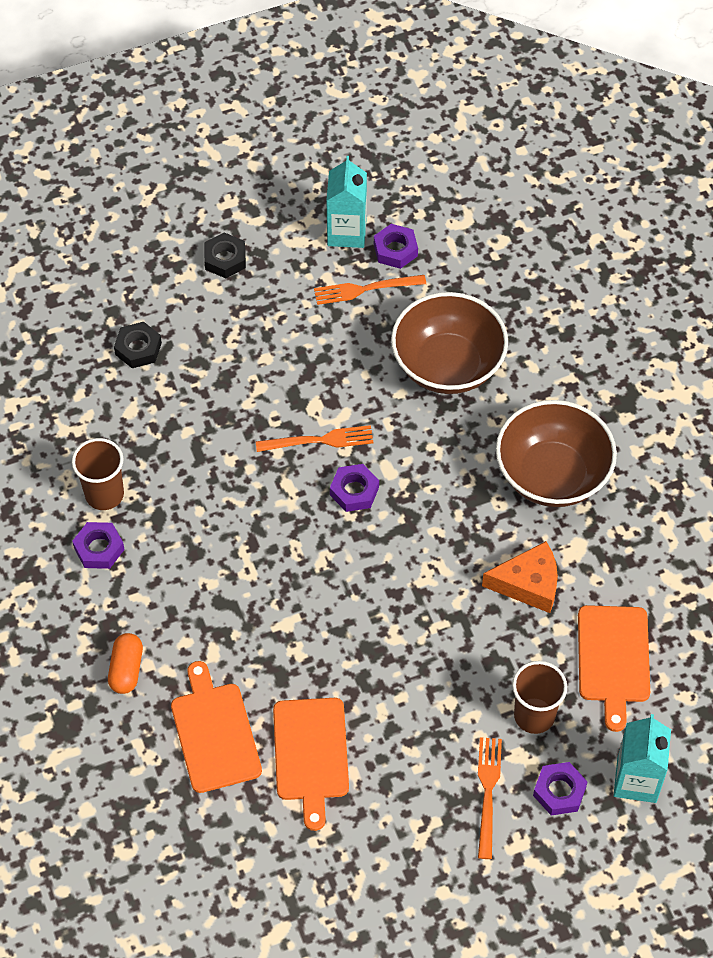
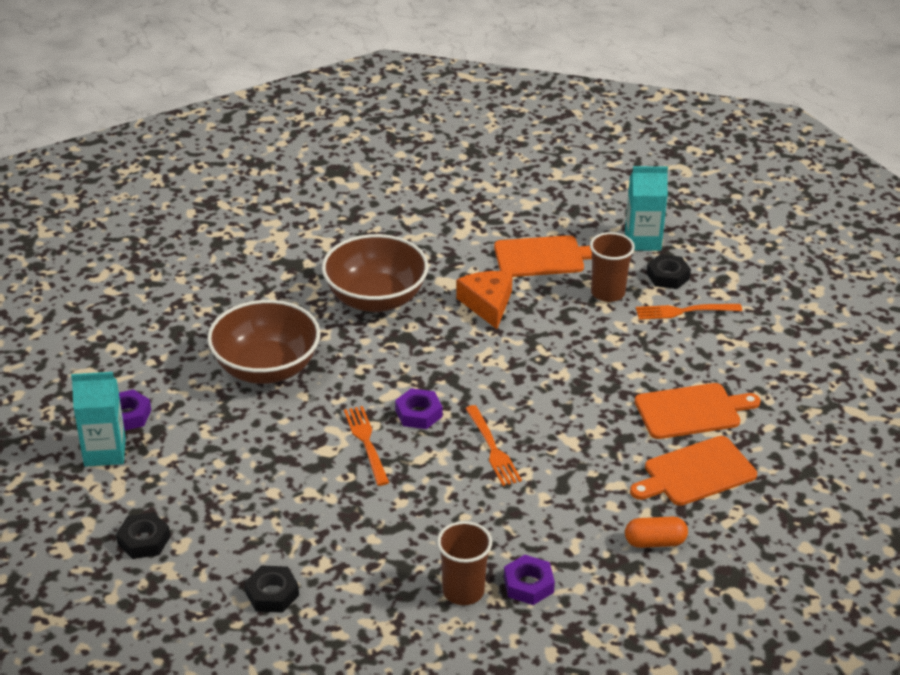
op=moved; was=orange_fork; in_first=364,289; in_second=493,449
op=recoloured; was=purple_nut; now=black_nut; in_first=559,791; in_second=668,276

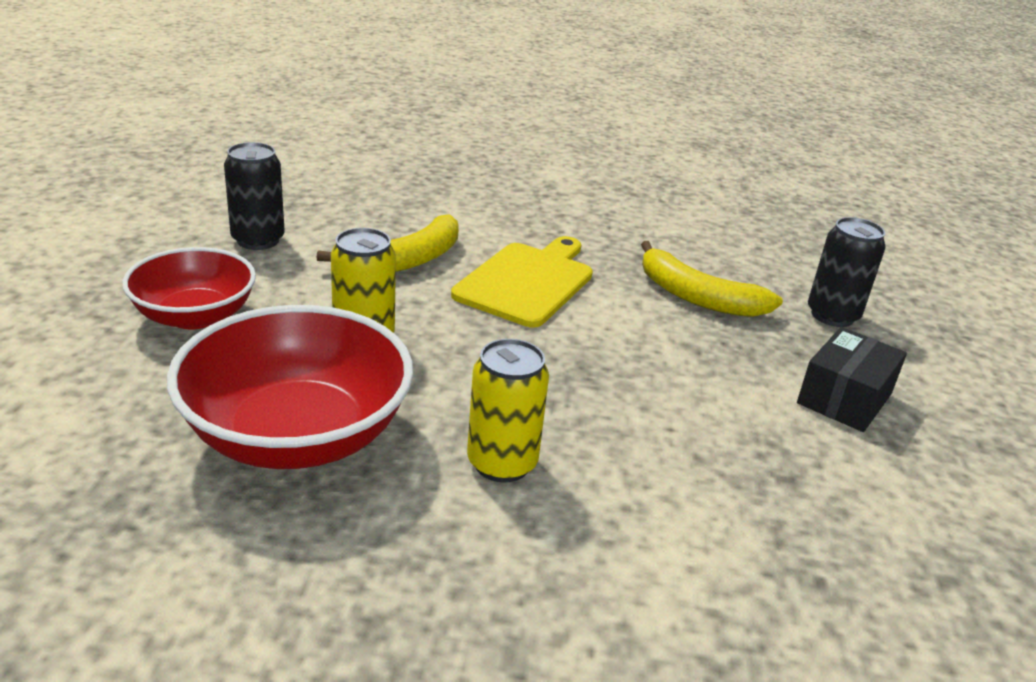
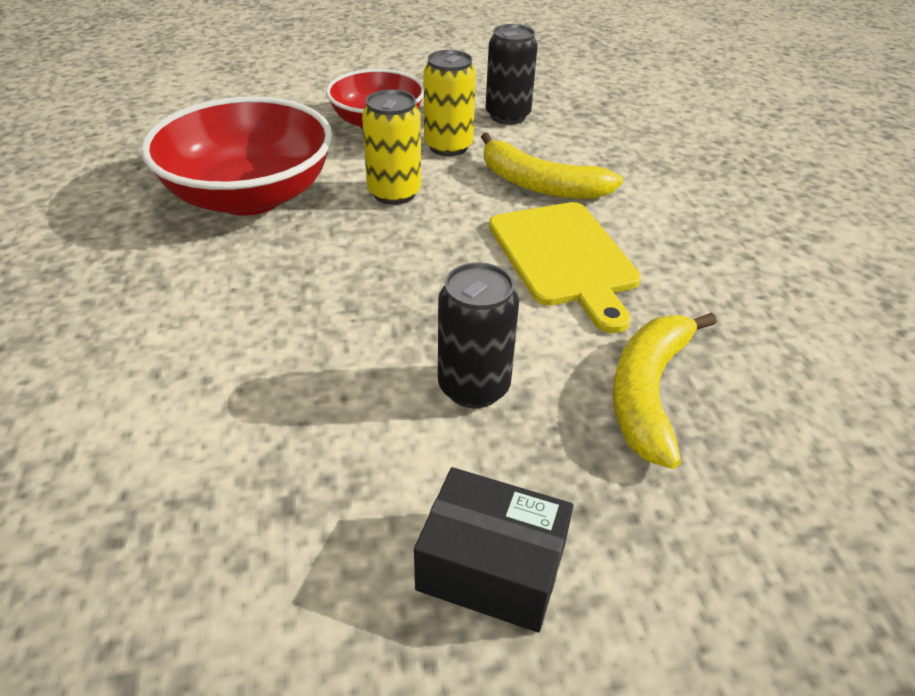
op=moved; was=yellow_can; in_first=502,463; in_second=448,146
op=moved; was=black_can; in_first=832,315; in_second=474,387
op=turned; was=yellow_cutting_board; in_first=527,282; in_second=564,258; clockwise=60

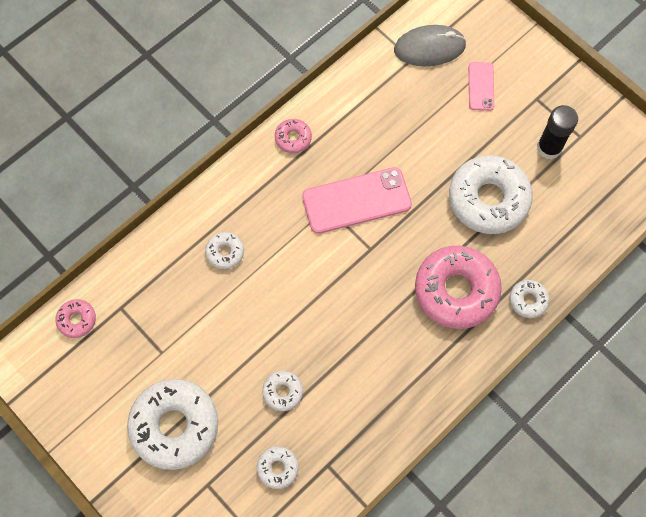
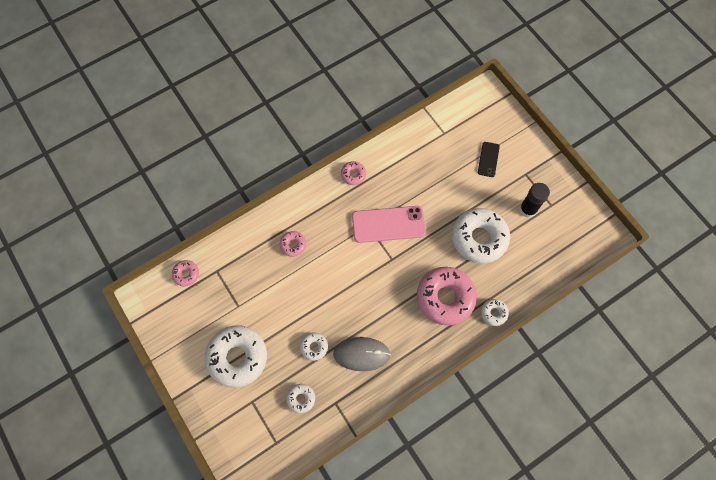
op=moved; was=grey_mouse; in_first=429,48; in_second=361,354
op=recoloured; was=white_donut; now=pink_donut; in_first=225,252; in_second=293,245
op=recoloured; was=pink_phone; now=black_phone; in_first=481,86; in_second=488,159

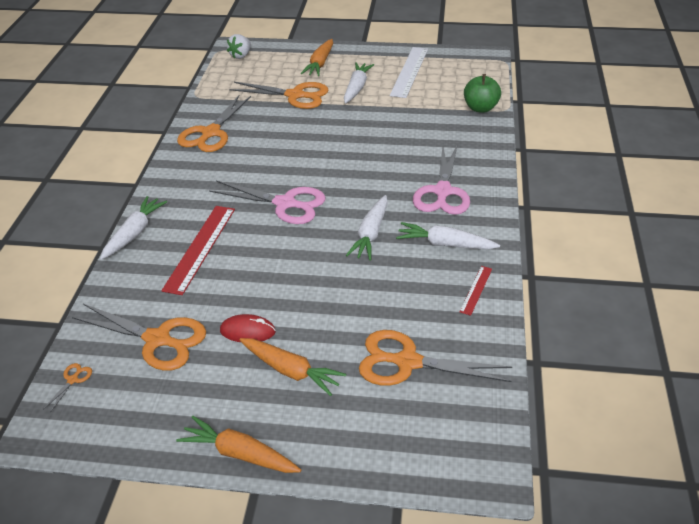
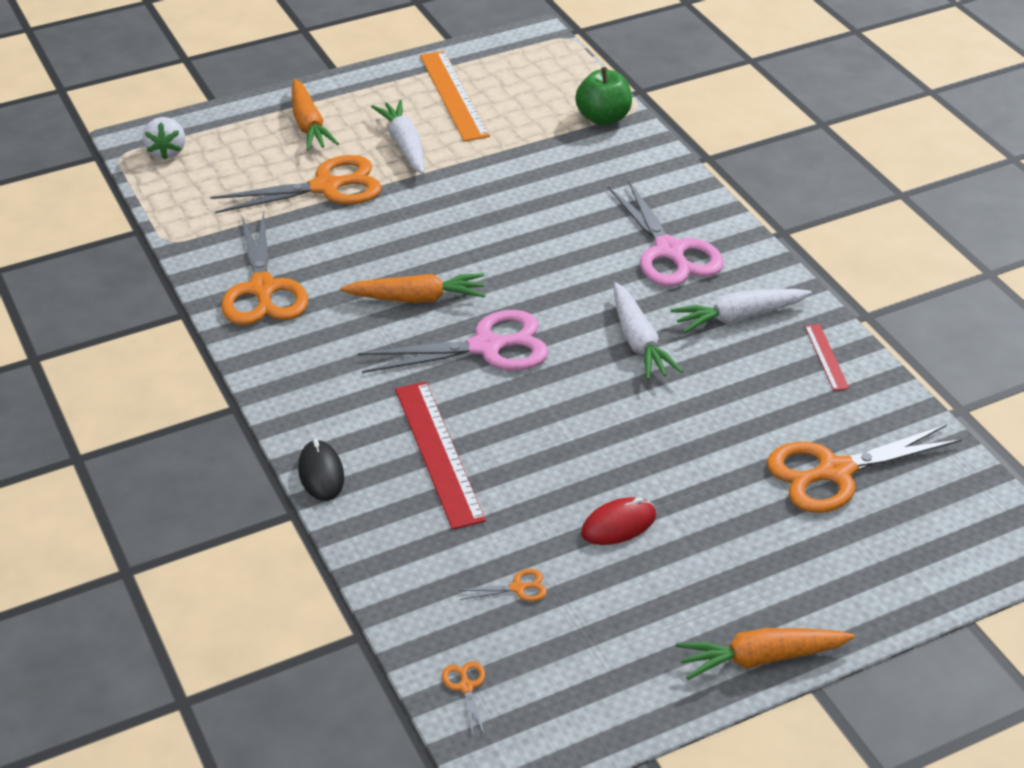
op=moved; was=orange_carrot; in_first=291,371; in_second=417,298
op=replaced; was=white_carrot; now=black_mouse; in_first=134,233; in_second=321,474
op=recoloured; was=white_ruler; now=orange_ruler; in_first=409,72; in_second=454,95
op=resized; was=orange_scissors; in_first=158,339; in_second=518,588; ratio=0.4

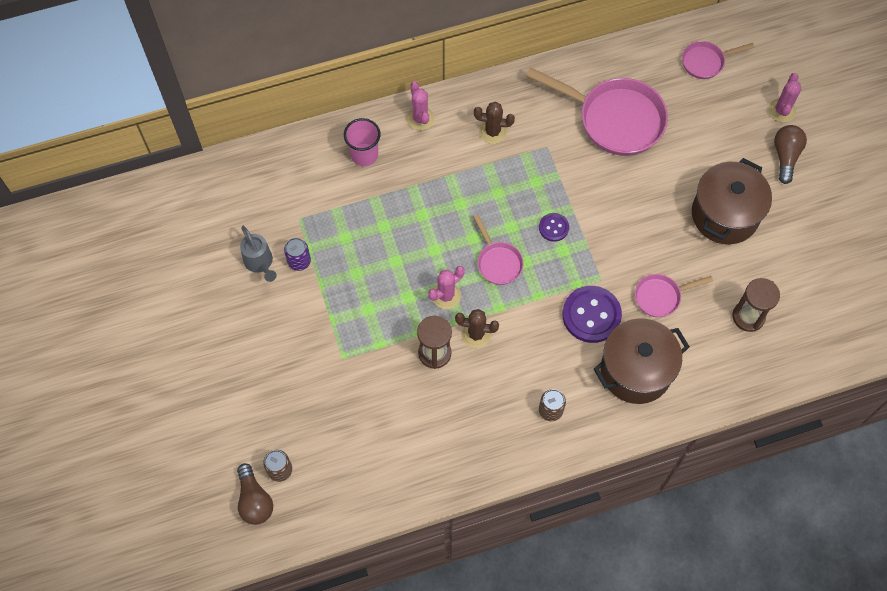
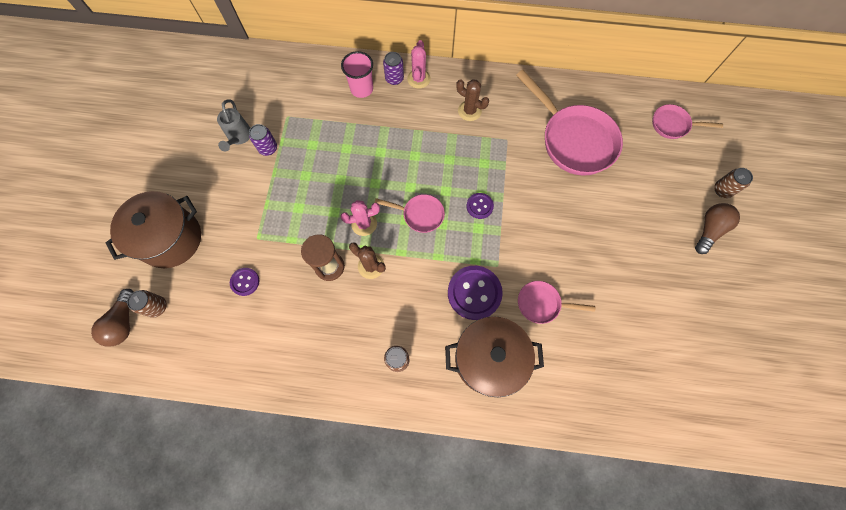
op=removed; was=brown_hourglass; in_first=748,316
op=added; now=purple_button; in_second=245,282
op=added; now=purple_can; in_second=394,78
op=moved; was=brown_pot; in_first=724,215; in_second=171,239
op=replaced; was=pink_cactus; now=brown_can; in_first=781,110; in_second=722,190
op=turned; was=pink_pan; in_first=498,262; in_second=420,214; clockwise=-75

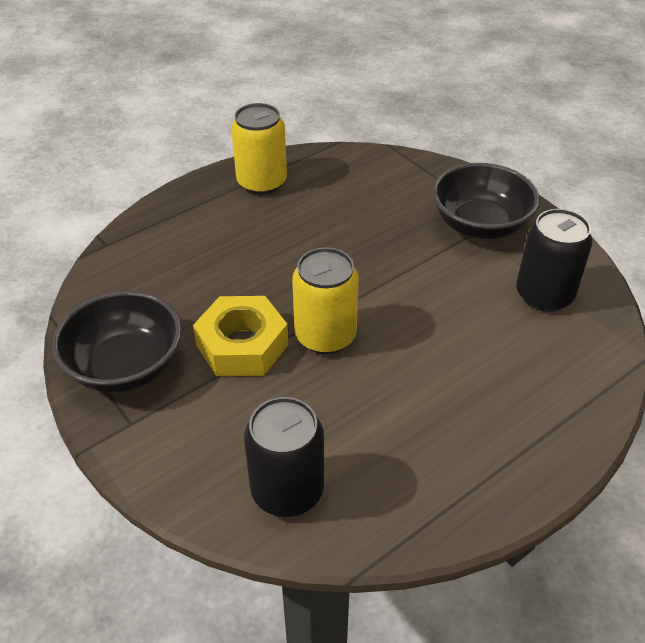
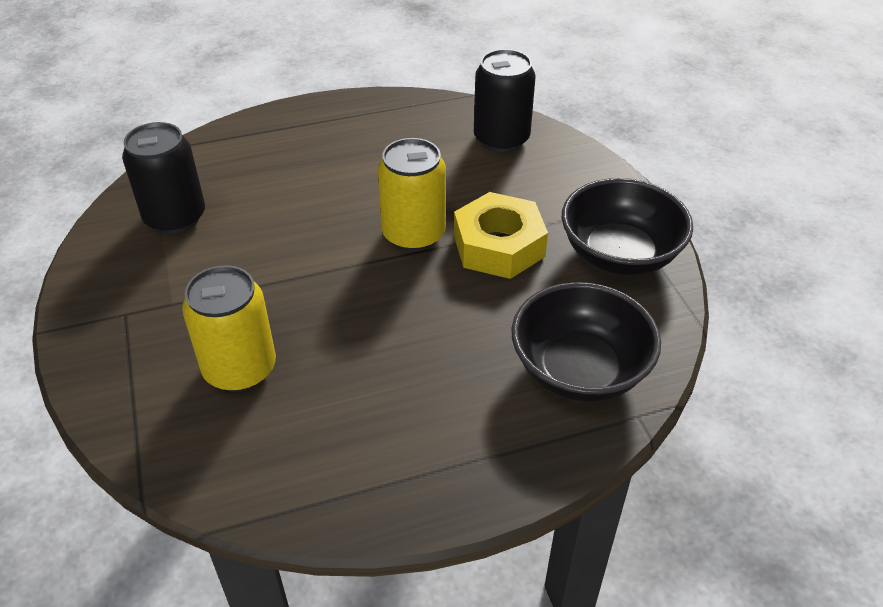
op=moved; was=yellow_can; in_first=262,182; in_second=240,369
op=moved; was=black_bowl; in_first=480,225; in_second=579,370

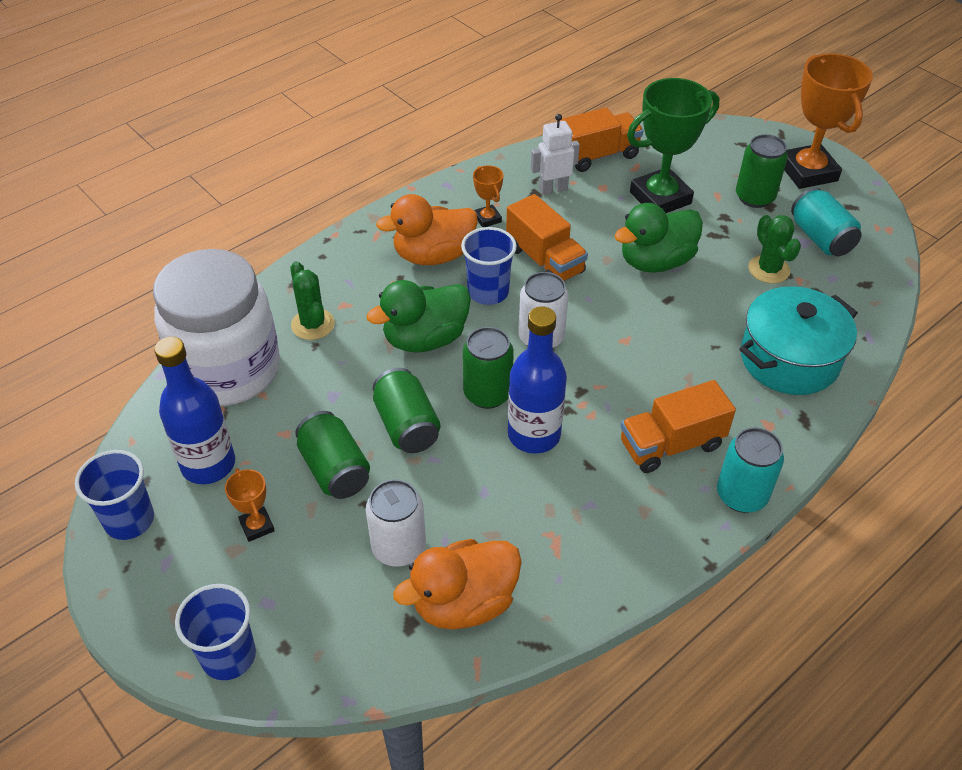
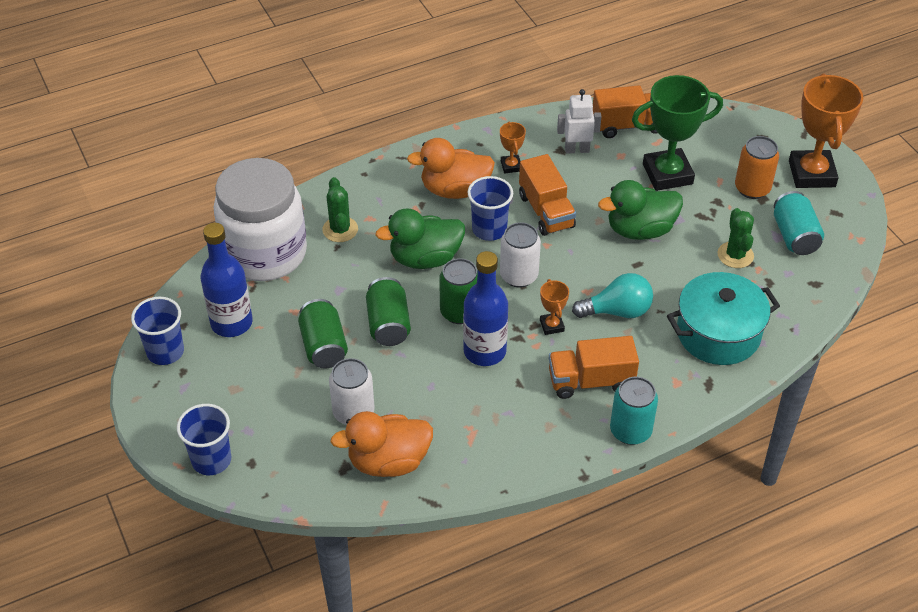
op=added; now=turquoise_light_bulb; in_second=617,311
op=moved; was=orange_trophy; in_first=257,526; in_second=552,325
op=recoloured; was=green_can; now=orange_can; in_first=754,197; in_second=752,188

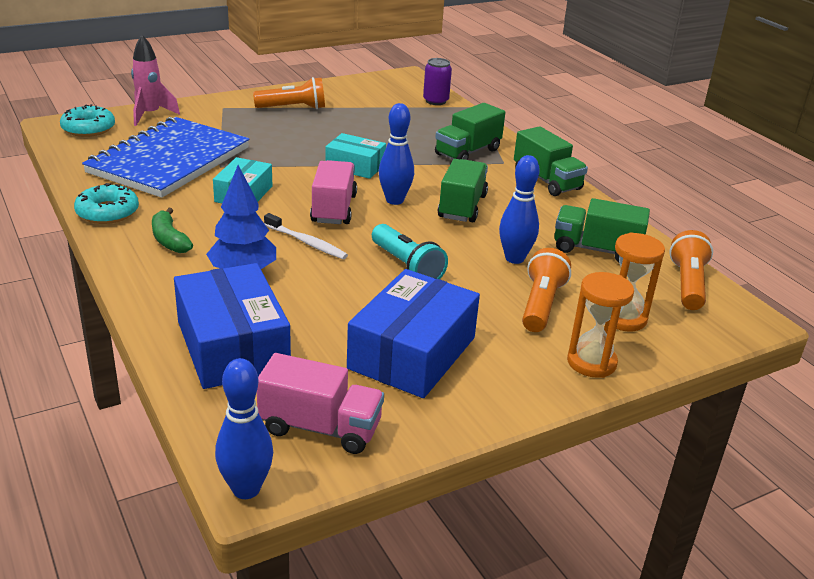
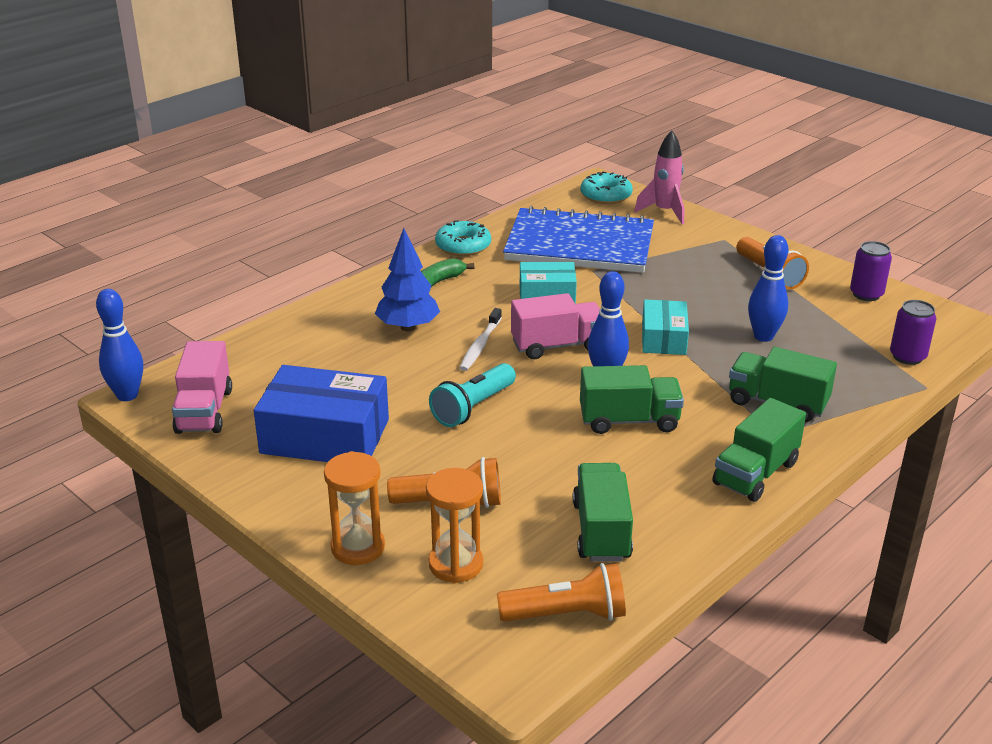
op=removed; was=blue_box; in_first=232,346
op=added; now=purple_can; in_second=866,294
op=moved; was=blue_bowling_pin; in_first=514,258; in_second=763,336

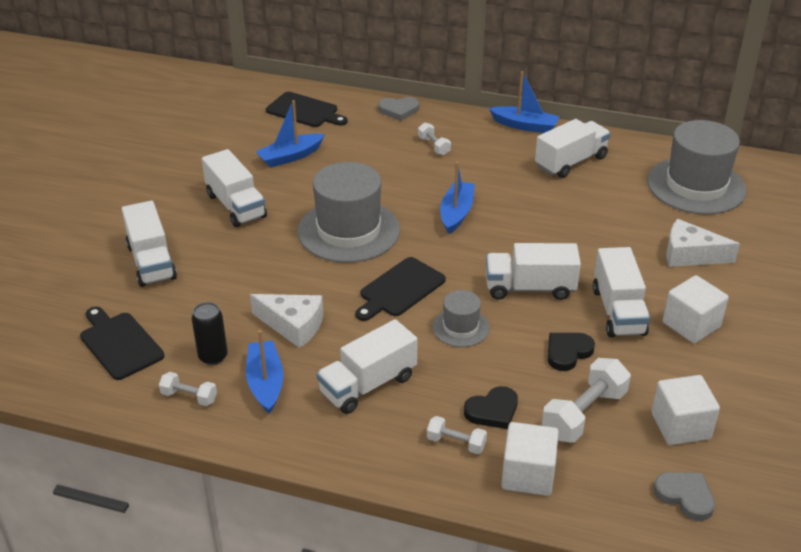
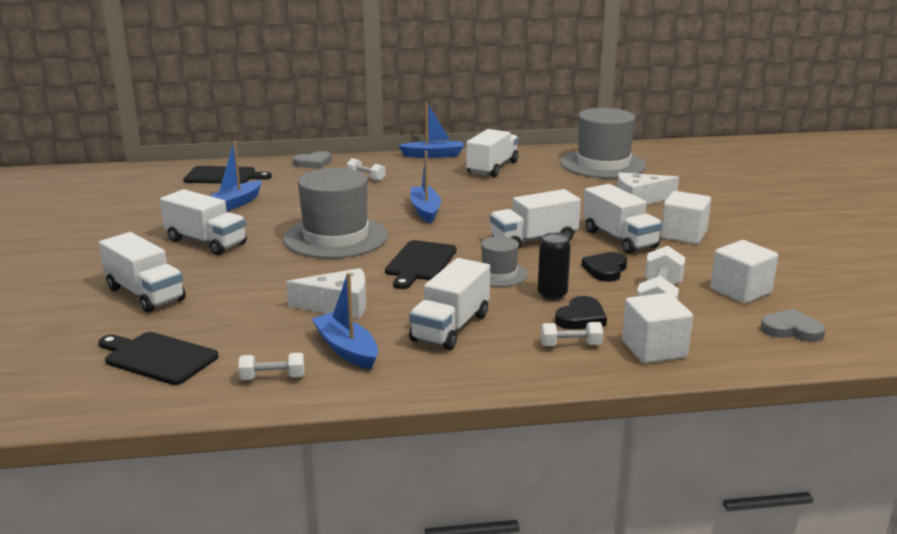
op=moved; was=black_can; in_first=213,356; in_second=552,295

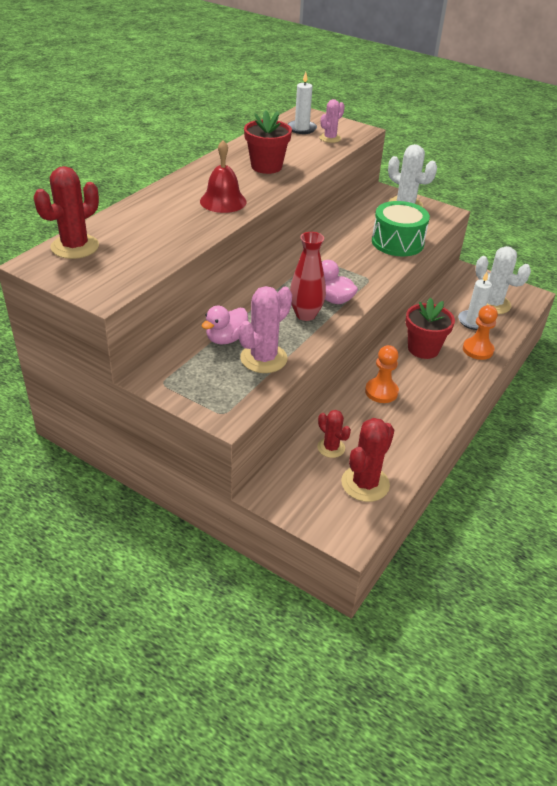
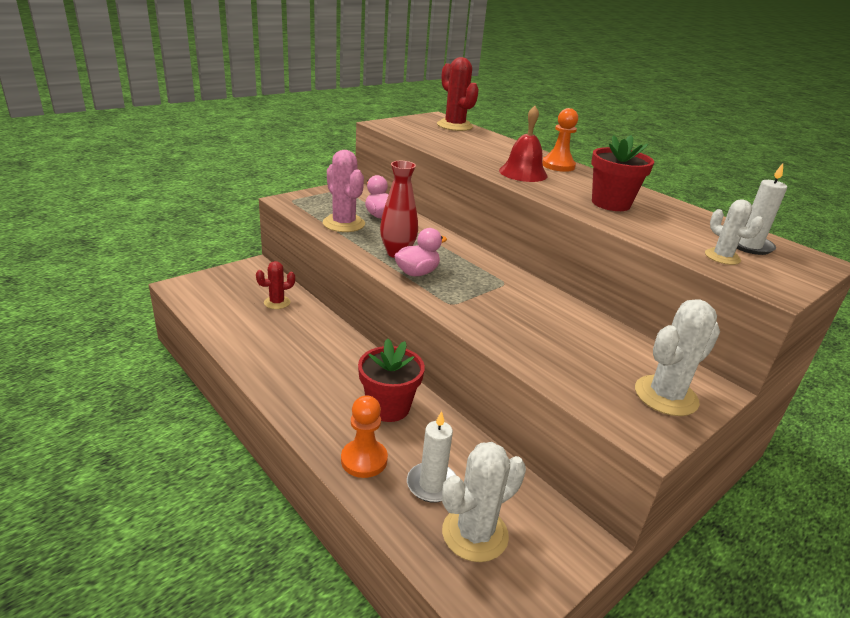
op=removed; was=red_cactus; in_first=365,483
op=removed; was=green_drum; in_first=397,242
op=moved; was=orange_pawn; in_first=381,392; in_second=558,165
op=recoloured; was=pink_cactus; now=white_cactus; in_first=330,138; in_second=722,257

